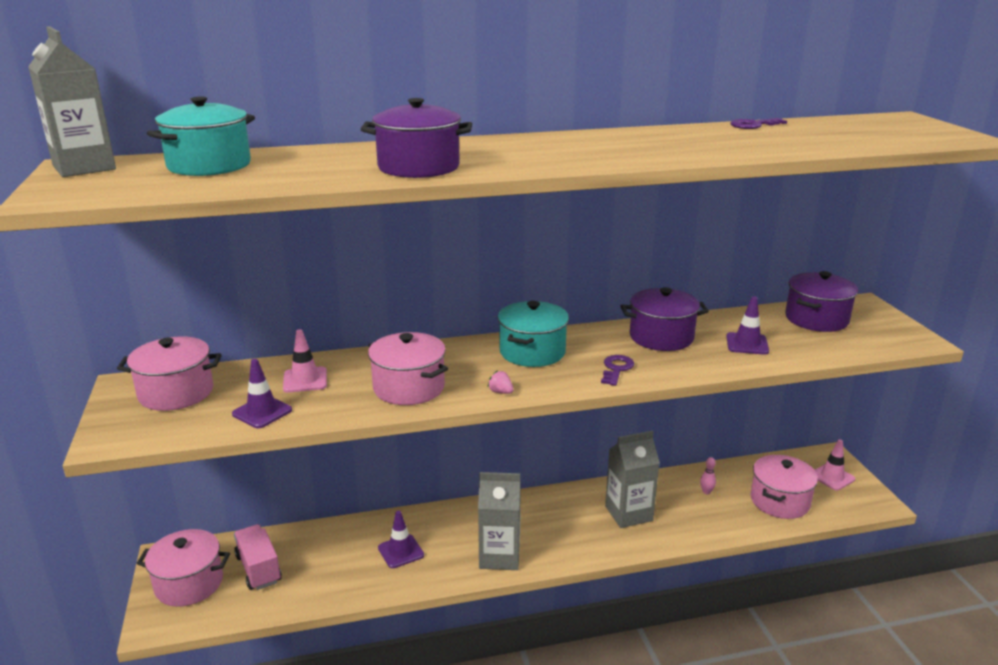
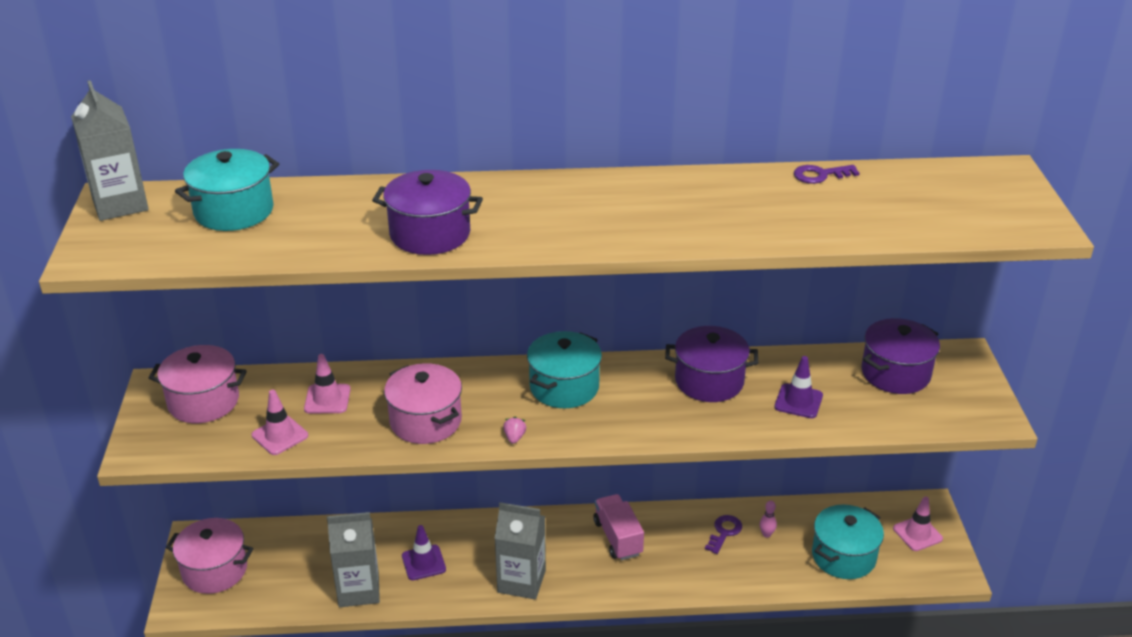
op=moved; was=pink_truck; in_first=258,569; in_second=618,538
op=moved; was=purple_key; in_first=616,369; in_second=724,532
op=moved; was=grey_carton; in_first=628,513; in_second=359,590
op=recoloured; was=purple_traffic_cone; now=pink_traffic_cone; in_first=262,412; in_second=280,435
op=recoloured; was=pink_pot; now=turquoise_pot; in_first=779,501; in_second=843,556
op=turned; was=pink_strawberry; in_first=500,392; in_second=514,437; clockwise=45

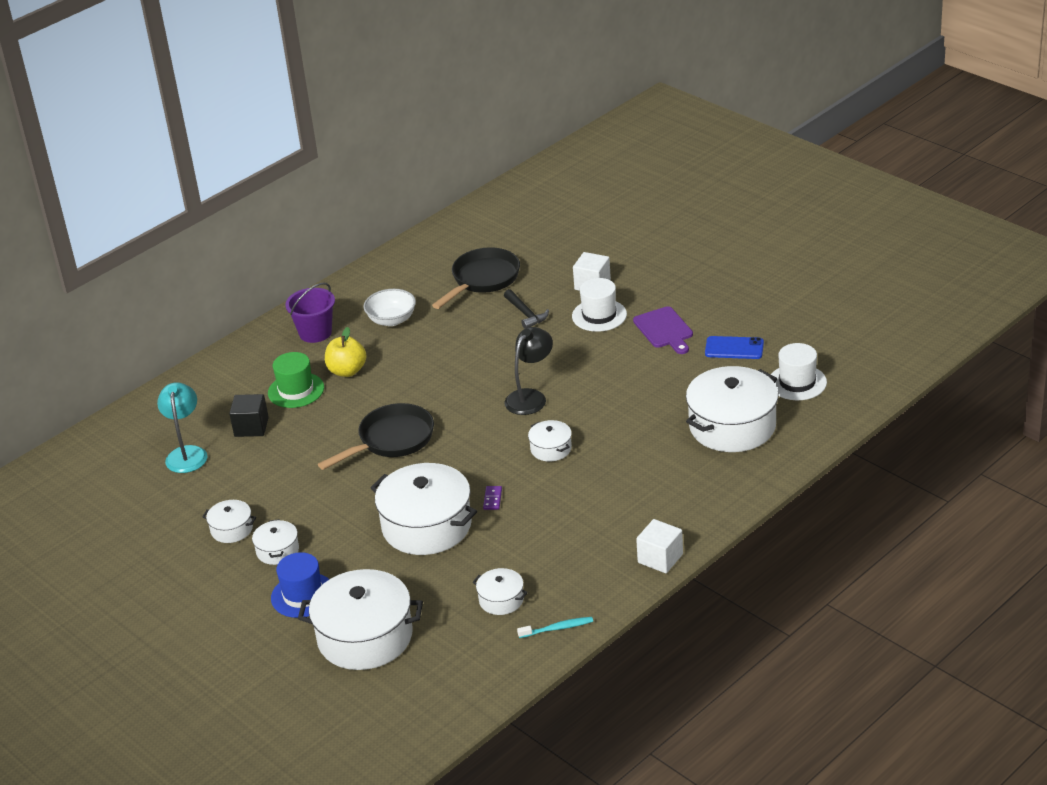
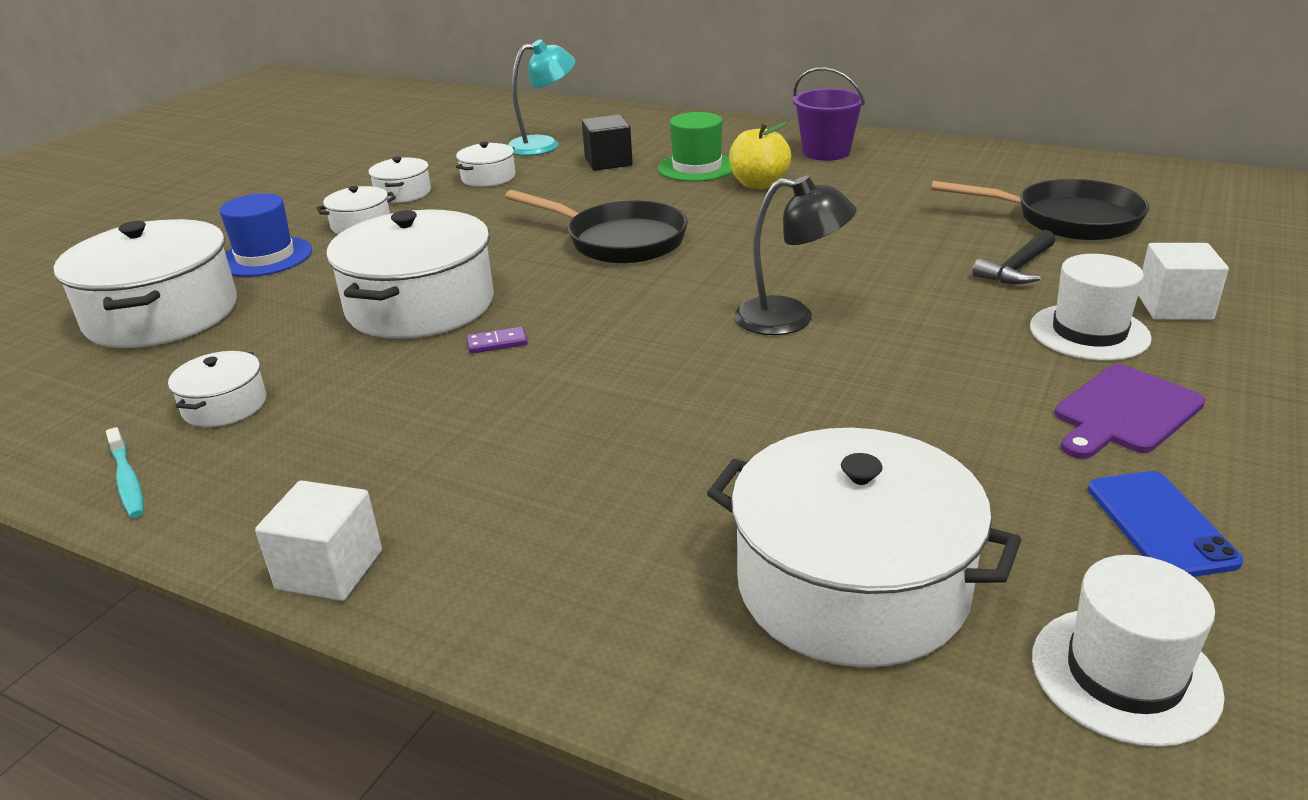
op=removed; was=white_bowl; in_first=392,320
op=moved; was=white_pot; in_first=551,449; in_second=488,177

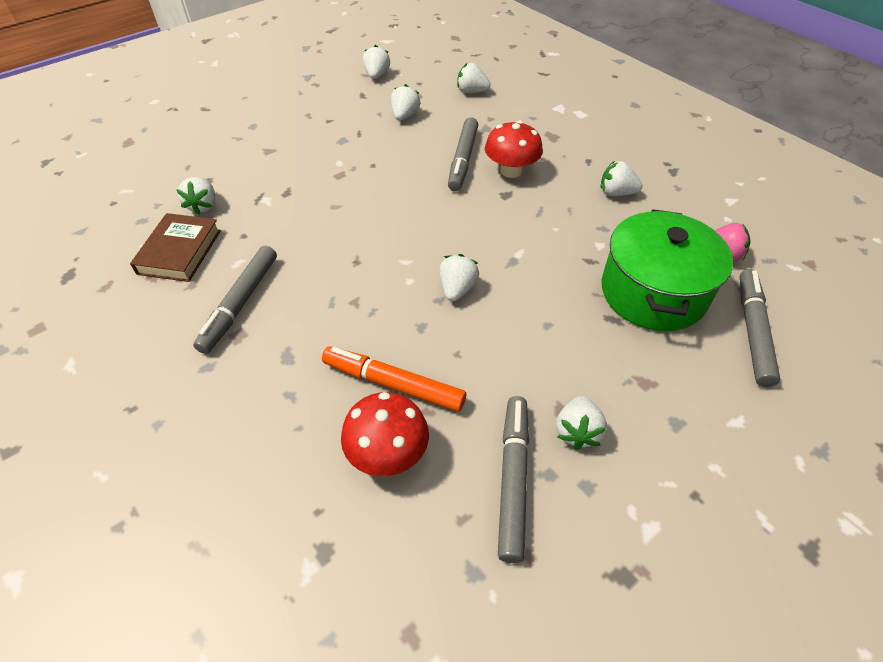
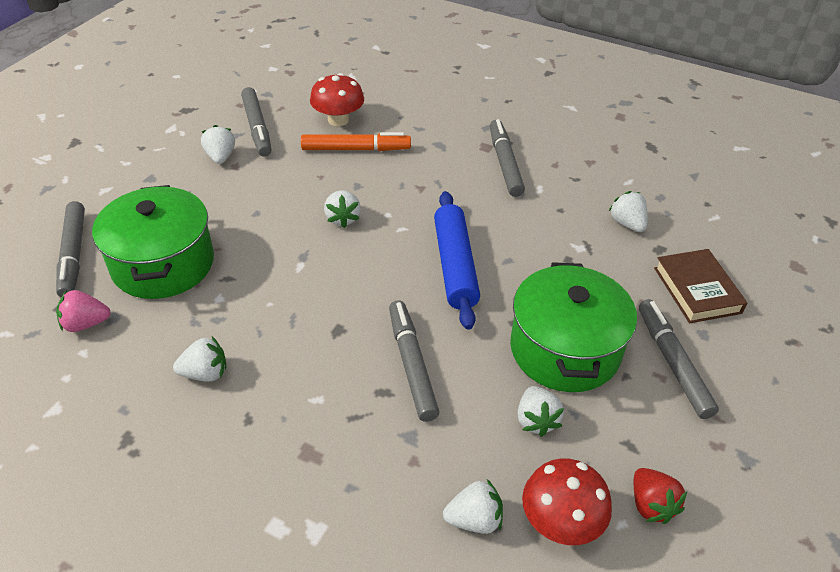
op=added; now=blue_rolling_pin; in_second=455,266
op=added; now=green_pot; in_second=564,349
op=added; now=grey_marker; in_second=672,363
op=moved; was=brown_book; in_first=180,252; in_second=697,290
op=moved; was=red_mushroom; in_first=511,171; in_second=560,521
op=recoloured; was=white_strawberry; now=red_strawberry; in_first=377,75; in_second=651,505

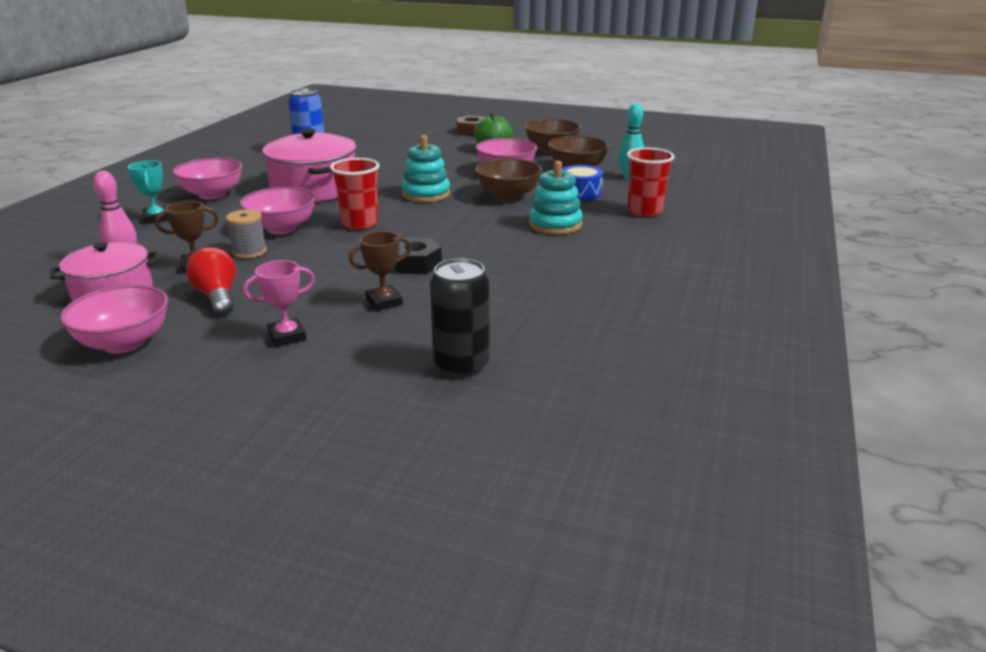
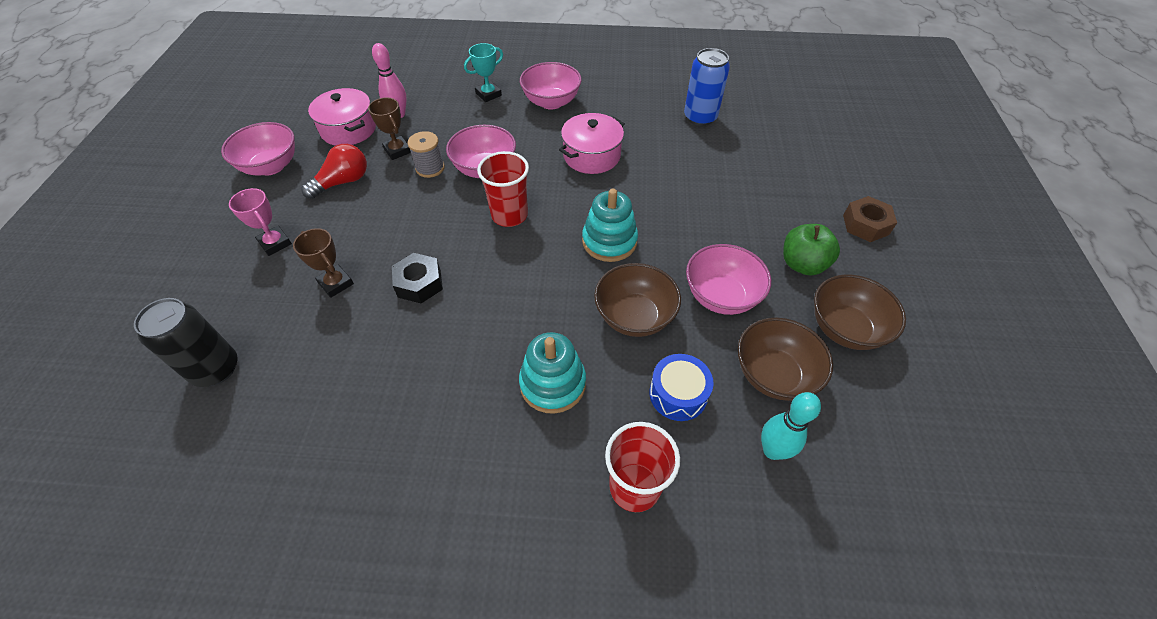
op=resized; was=pink_pot; in_first=314,188; in_second=591,156; ratio=0.66

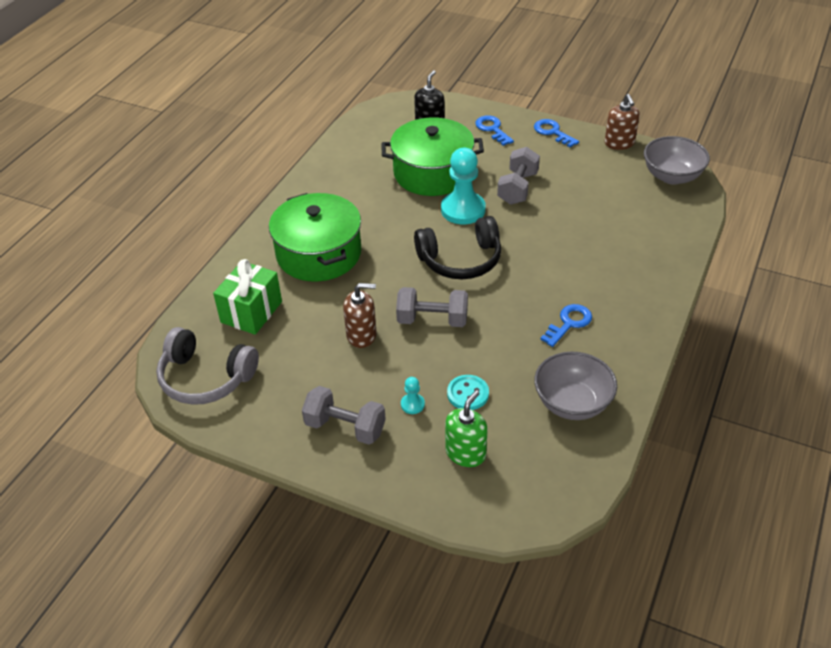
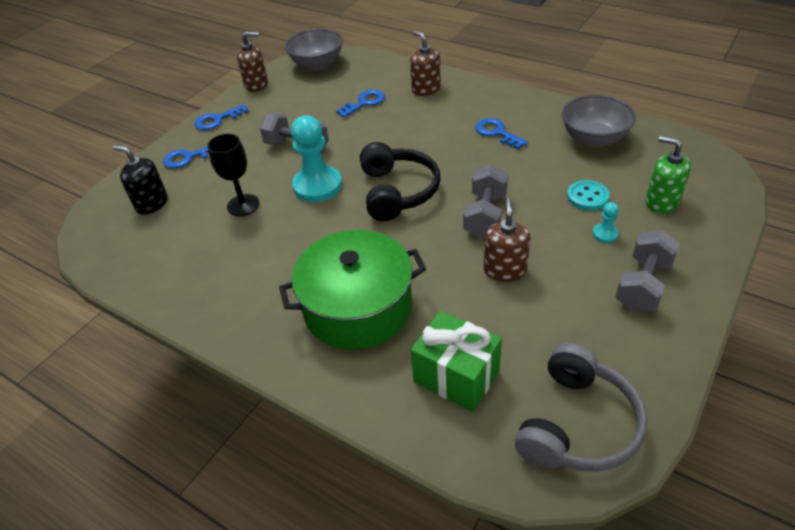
op=added; now=blue_key; in_second=364,103
op=added; now=brown_soap_dispenser; in_second=426,89
op=replaced; was=green_pot; now=black_goblet; in_first=432,173; in_second=243,205

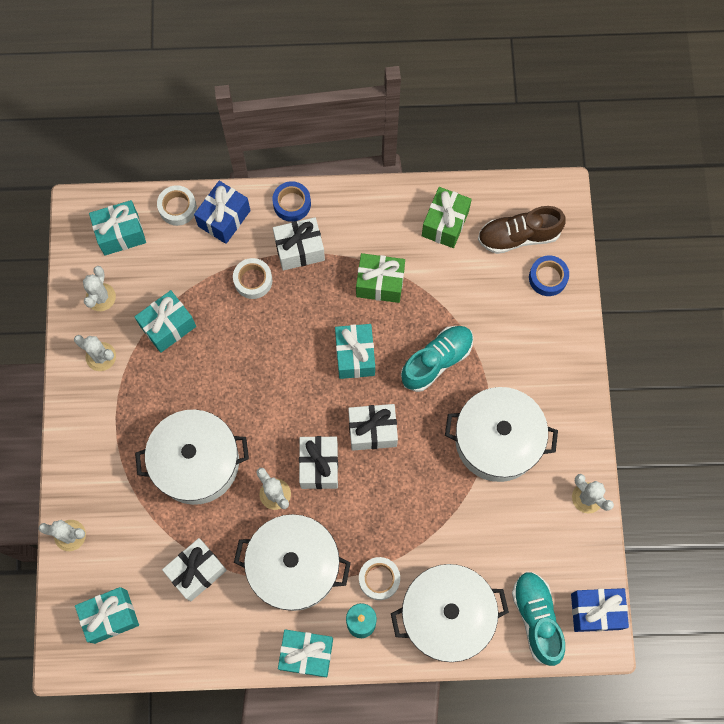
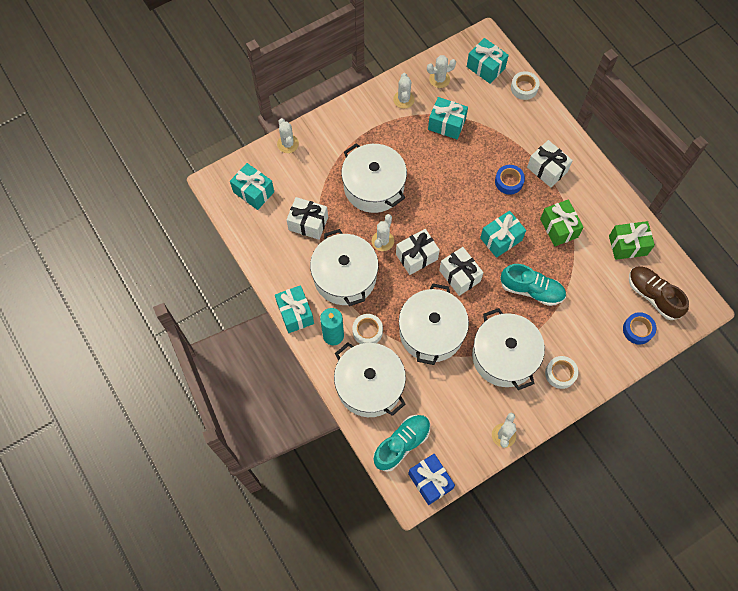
op=removed; was=blue_gift; in_first=224,218
op=added; now=white_pot; in_second=431,332
op=moved; was=white_tape; in_first=253,280; in_second=560,373
op=moved; was=blue_tape; in_first=292,204; in_second=509,181

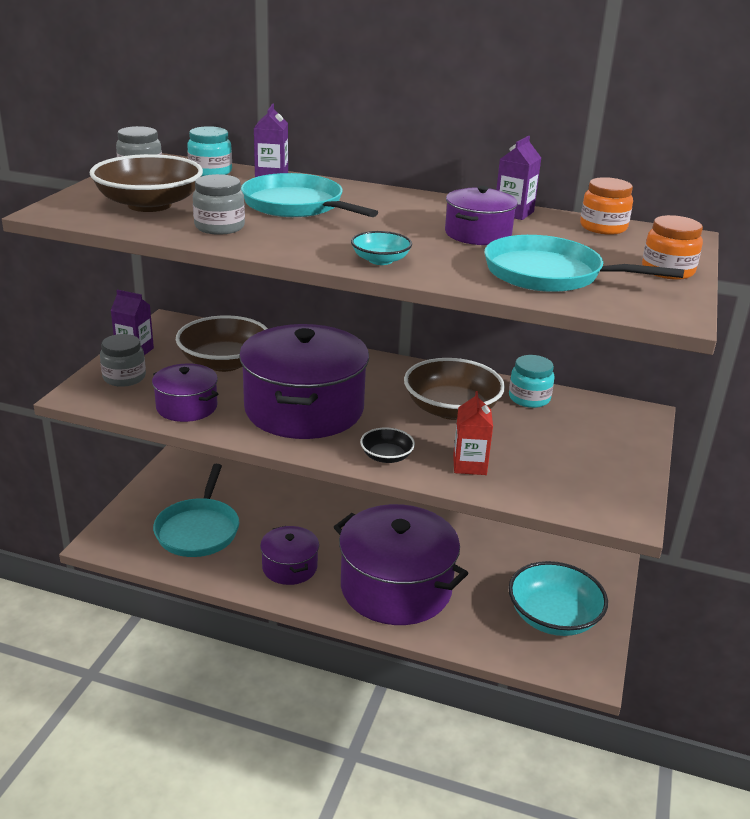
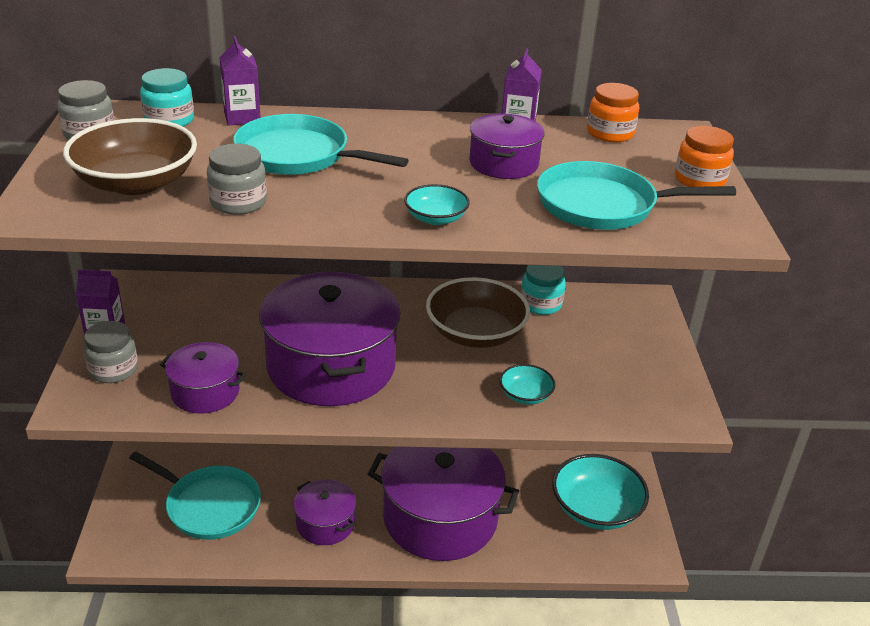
op=removed; was=brown_bowl; in_first=224,362
op=removed; was=black_bowl; in_first=386,456
op=replaced; was=red_carton; now=turquoise_bowl; in_first=469,465; in_second=525,395
op=turned; was=turquoise_pan; in_first=198,530; in_second=209,506; clockwise=-45

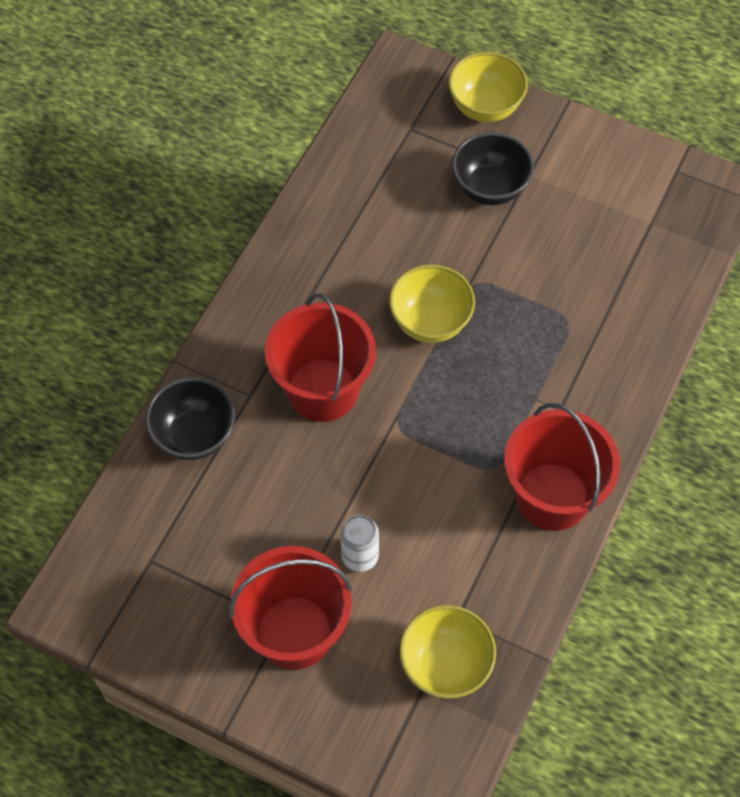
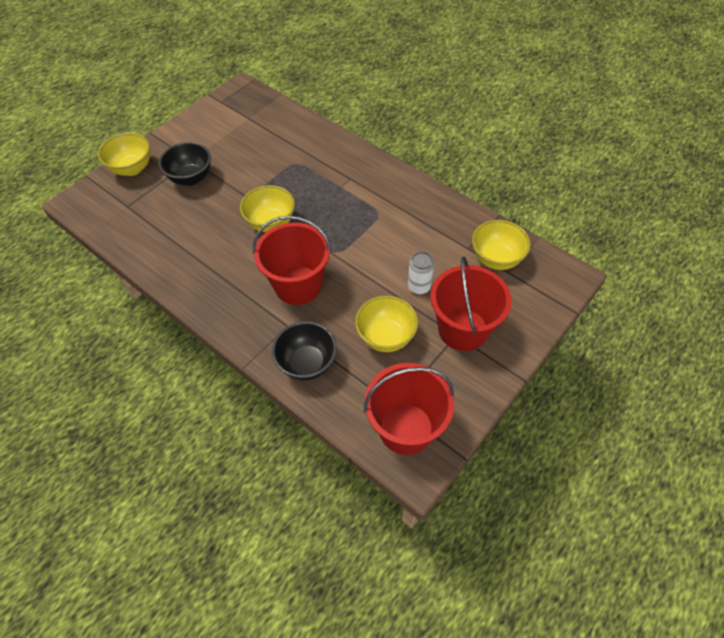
op=added; now=yellow_bowl; in_second=386,337
op=moved; was=red_bucket; in_first=552,496; in_second=406,428

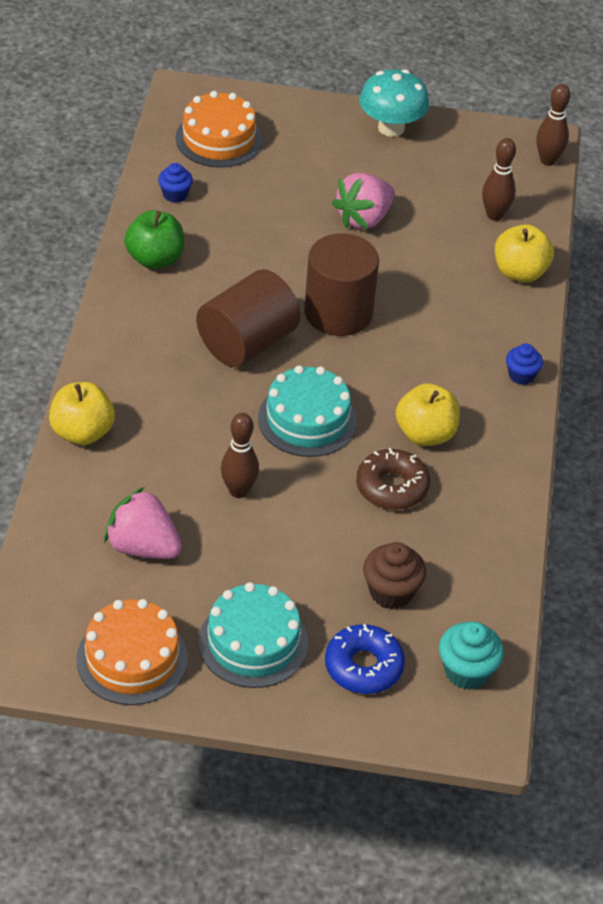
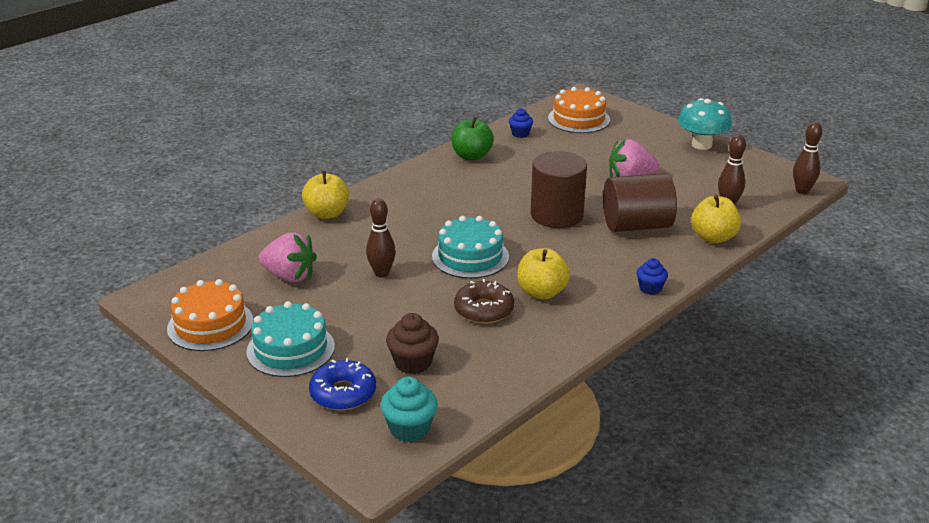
op=moved; was=brown_cylinder; in_first=247,343; in_second=636,225
op=turned; was=pink_strawberry; in_first=143,547; in_second=289,276; clockwise=135

